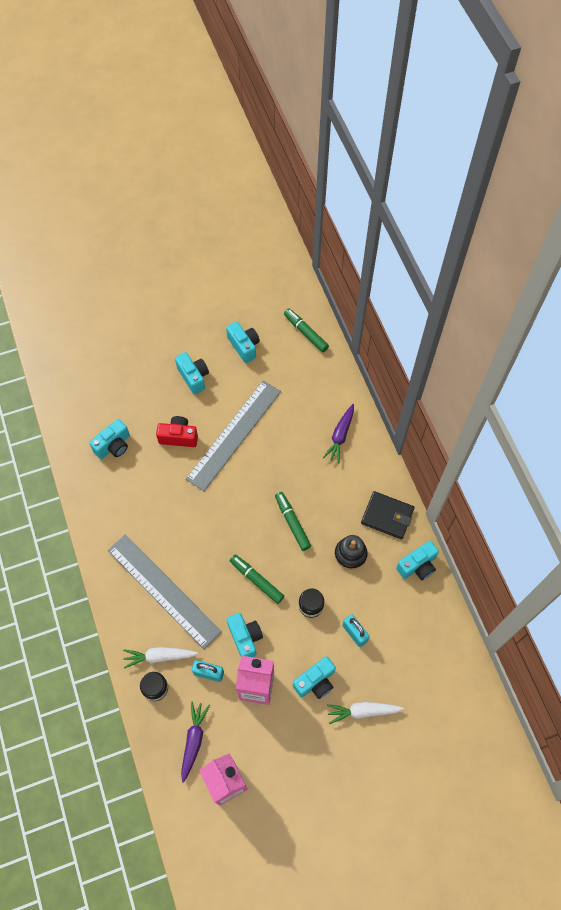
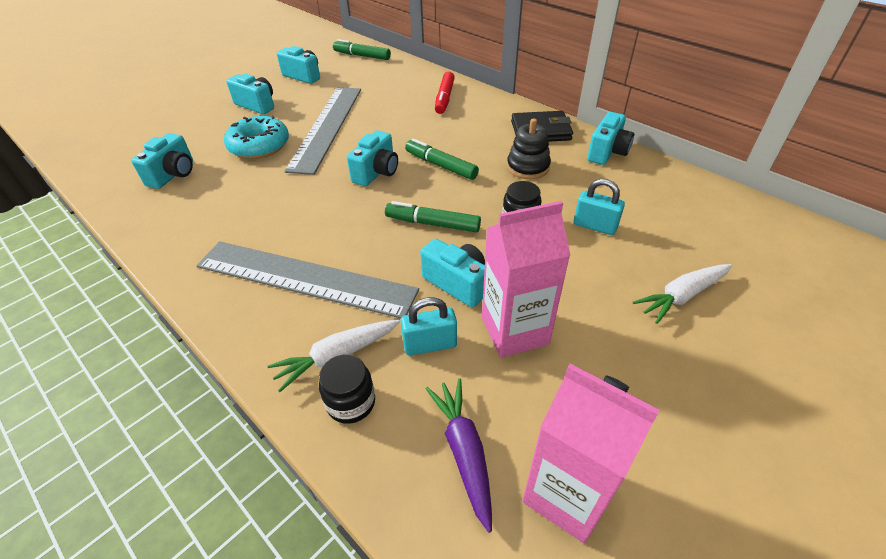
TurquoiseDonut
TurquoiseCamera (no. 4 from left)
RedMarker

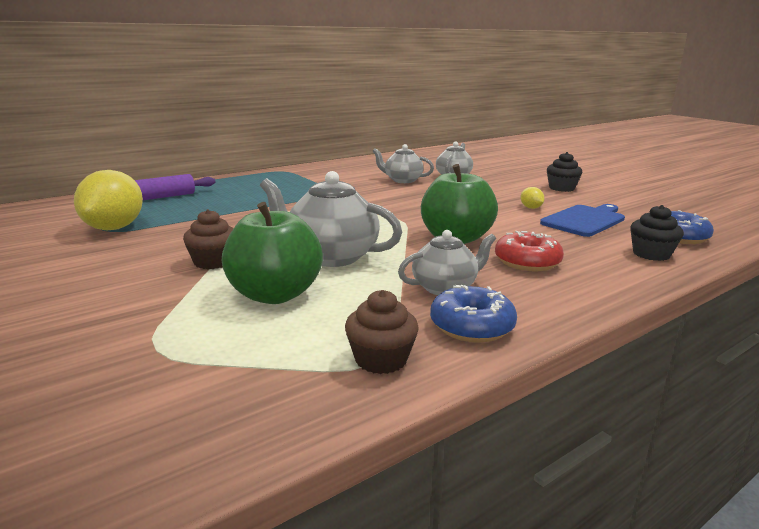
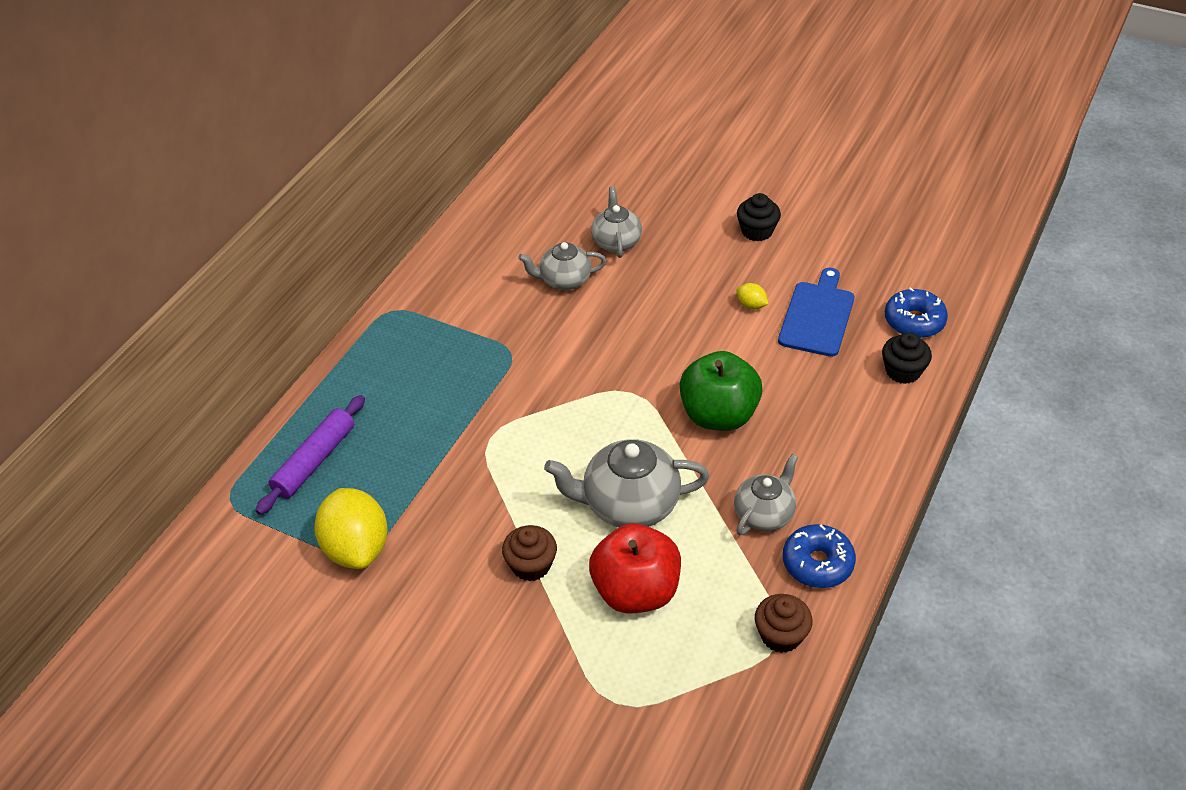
RedApple
RedDonut

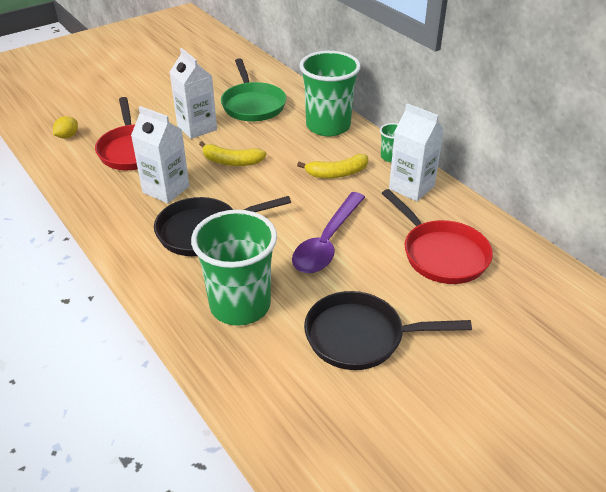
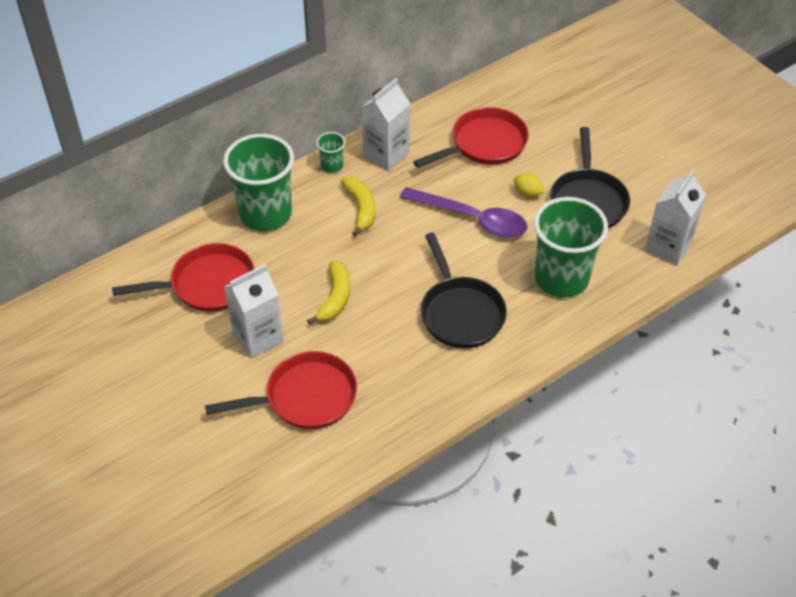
RedPan (no. 1 from left)
YellowLemon
WhiteCarton (no. 3 from left)

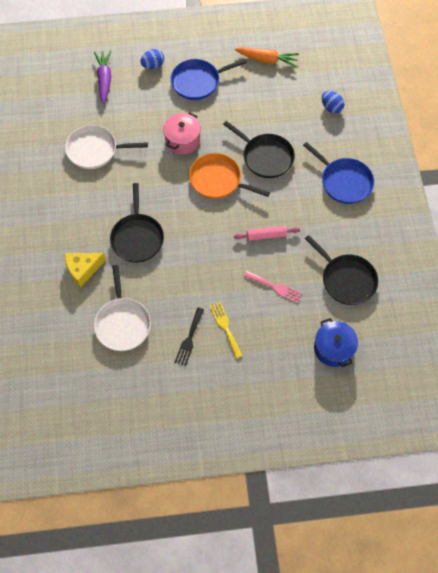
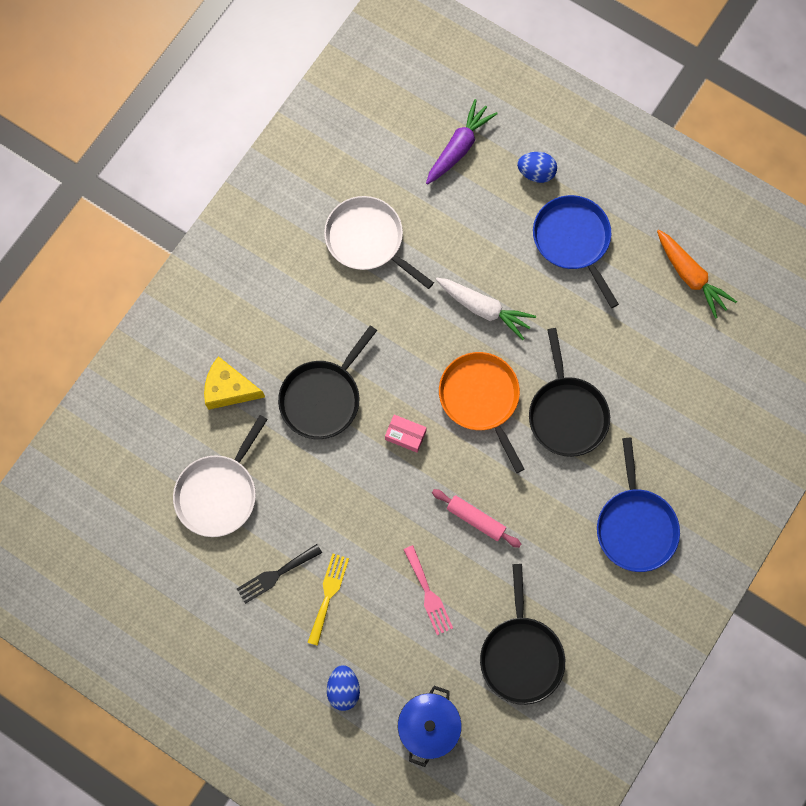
BlueEgg (no. 1 from left)
PinkBox
WhiteCarrot
BluePan (no. 1 from left)

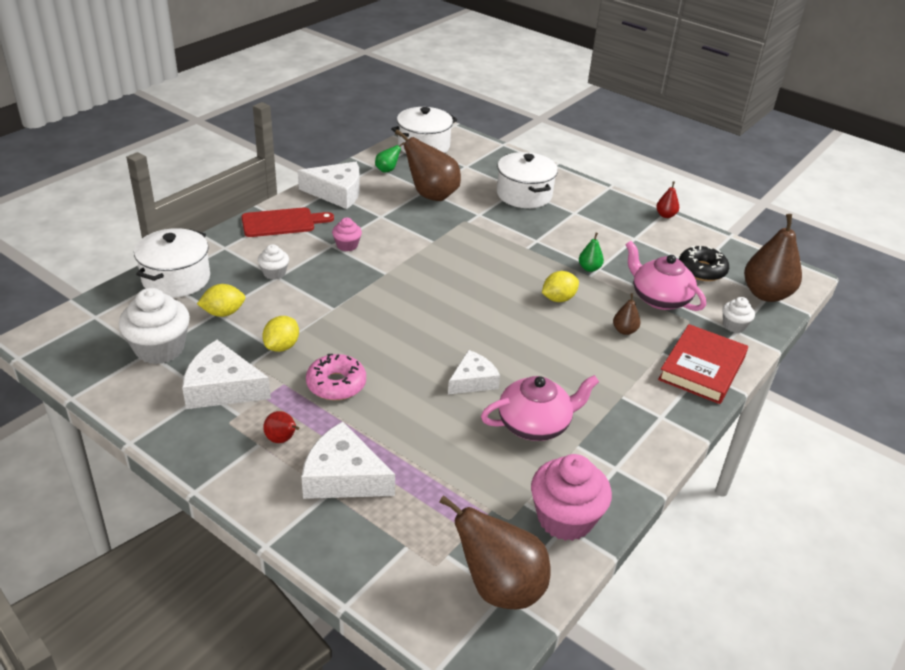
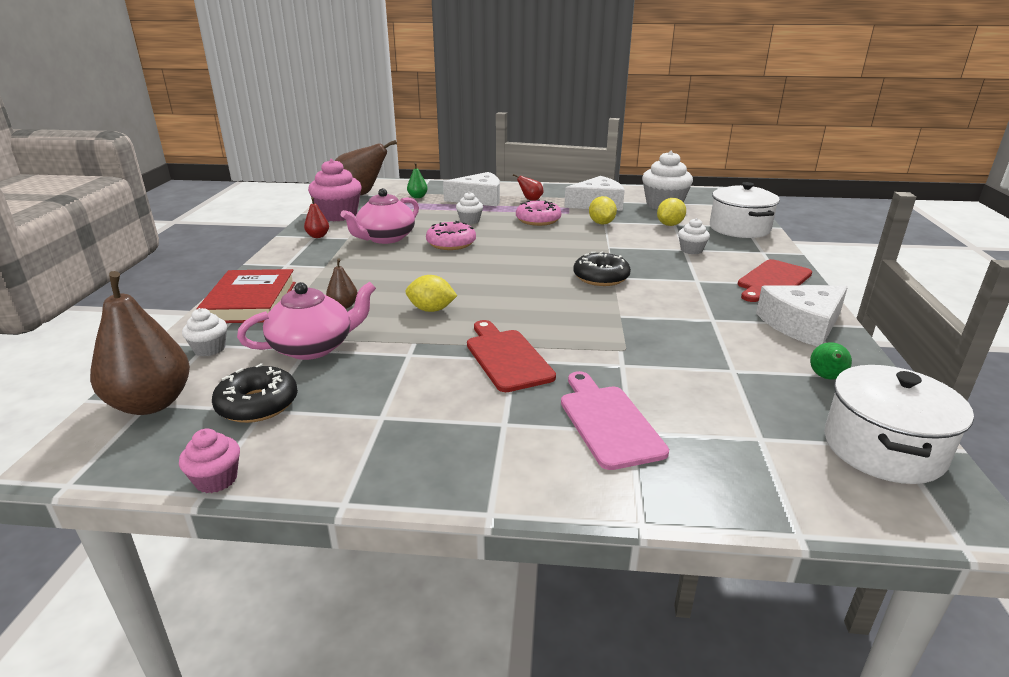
PinkCupcake (no. 1 from left)
PinkTeapot (no. 1 from left)
RedPear (no. 1 from left)
YellowLemon (no. 1 from left)
GreenPear (no. 1 from left)
PinkDonut (no. 1 from left)
WhiteCupcake (no. 2 from left)
RedCuttingBoard (no. 1 from left)
PinkCuttingBoard
BlackDonut (no. 2 from left)
BrownPear (no. 1 from left in the first image)

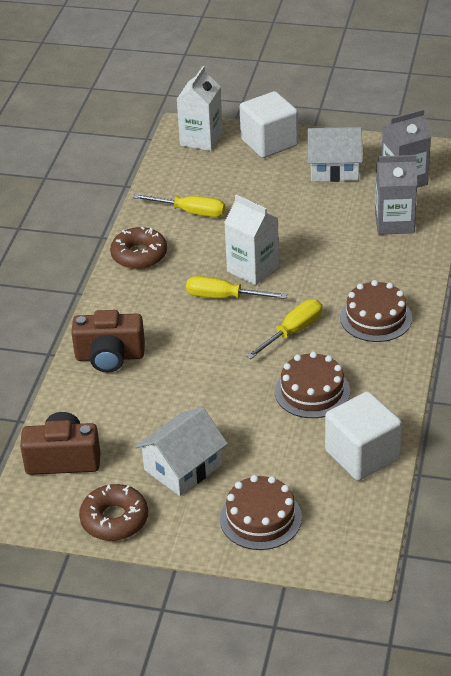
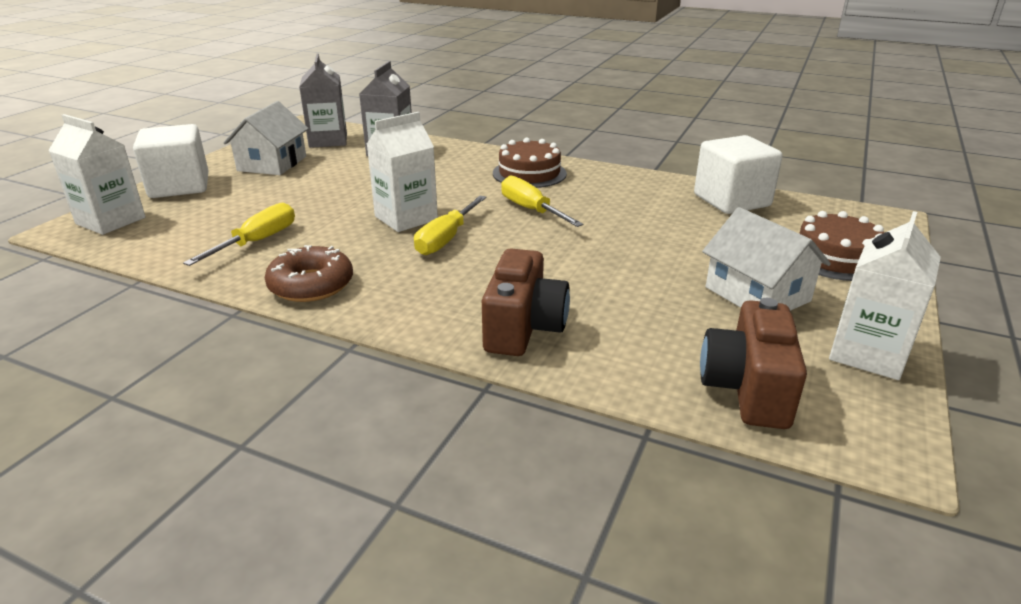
WhiteCarton (no. 3 from left)
BrownCake (no. 2 from left in the first image)

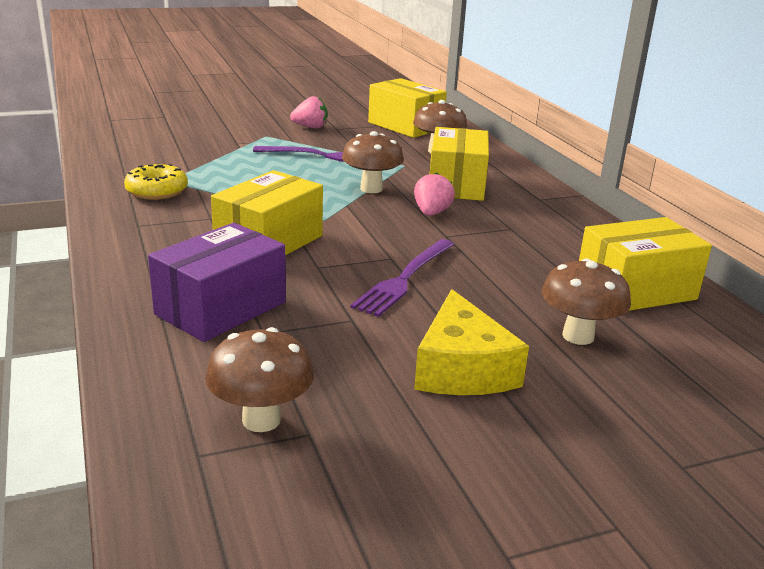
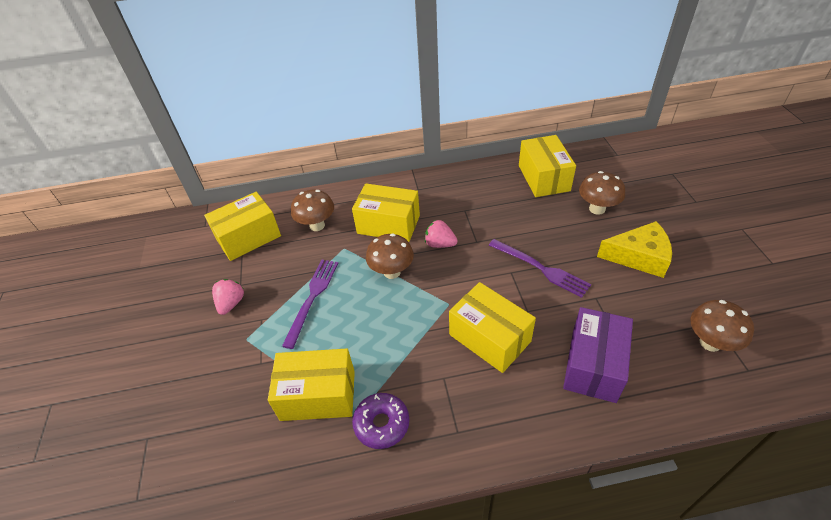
YellowBox (no. 2 from left)
PurpleDonut
PurpleBox

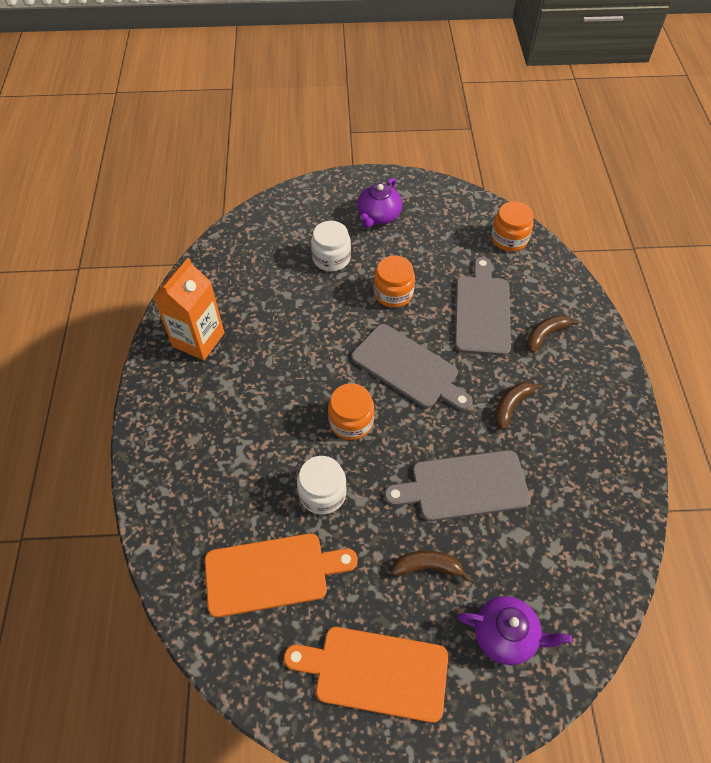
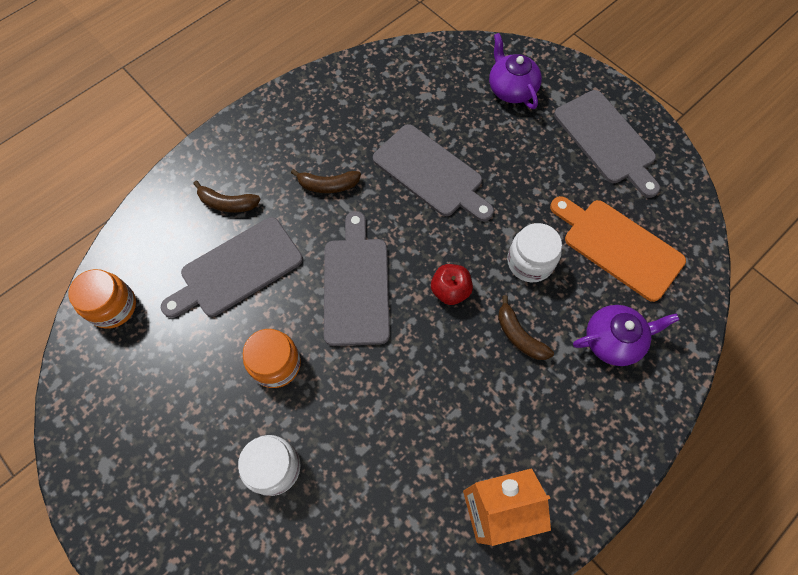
RedApple
BrownBanana (no. 3 from left)
GreyCuttingBoard (no. 4 from left)
PurpleTeapot (no. 2 from left)

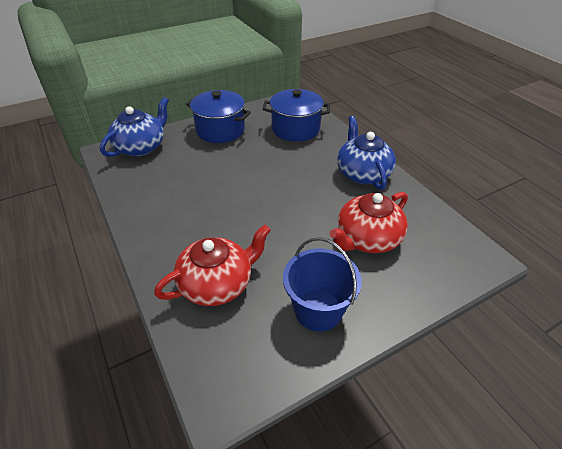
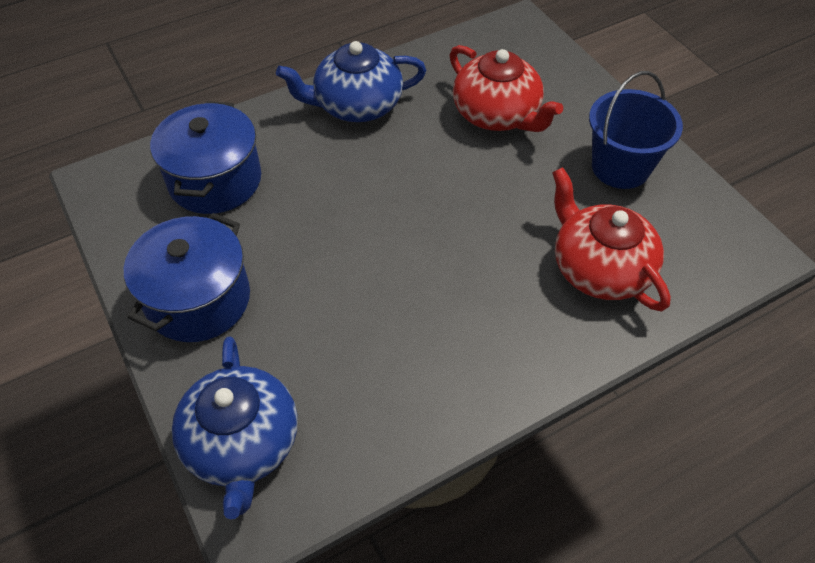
BlueTeapot (no. 1 from left)

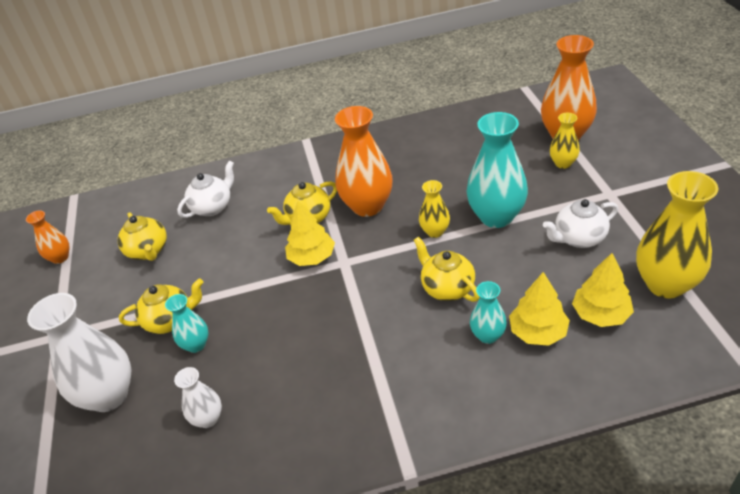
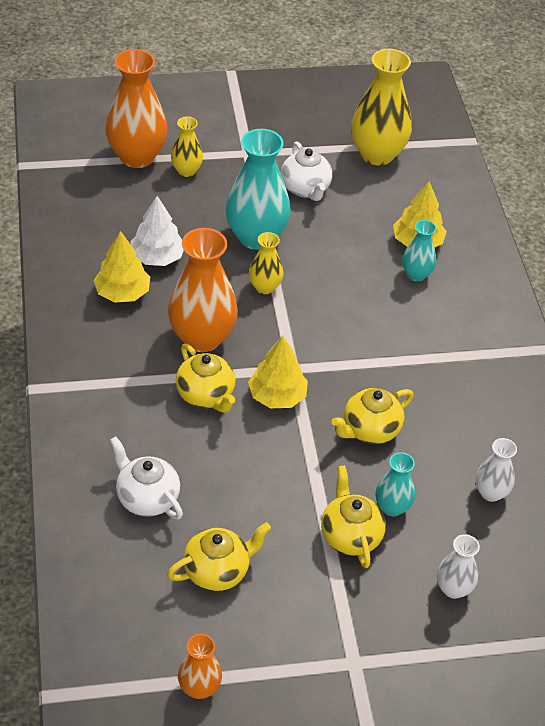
YellowTree (no. 1 from left)
WhiteTree
YellowTeapot (no. 4 from left)
WhiteVase (no. 1 from left)

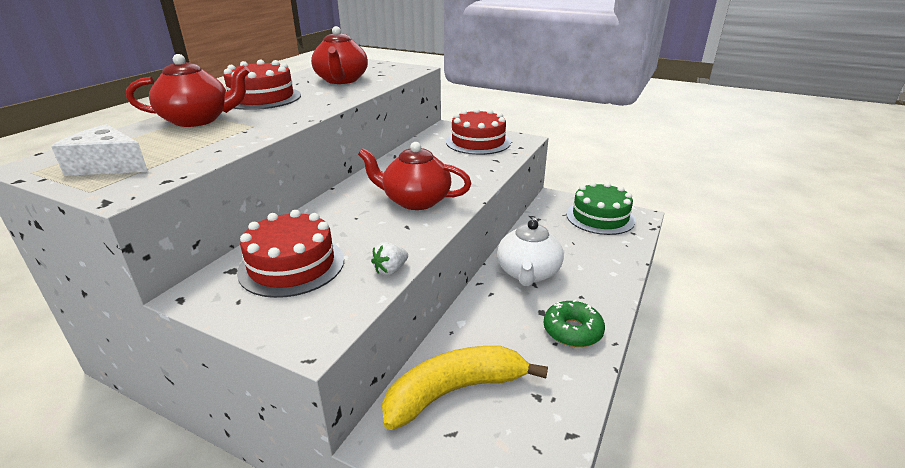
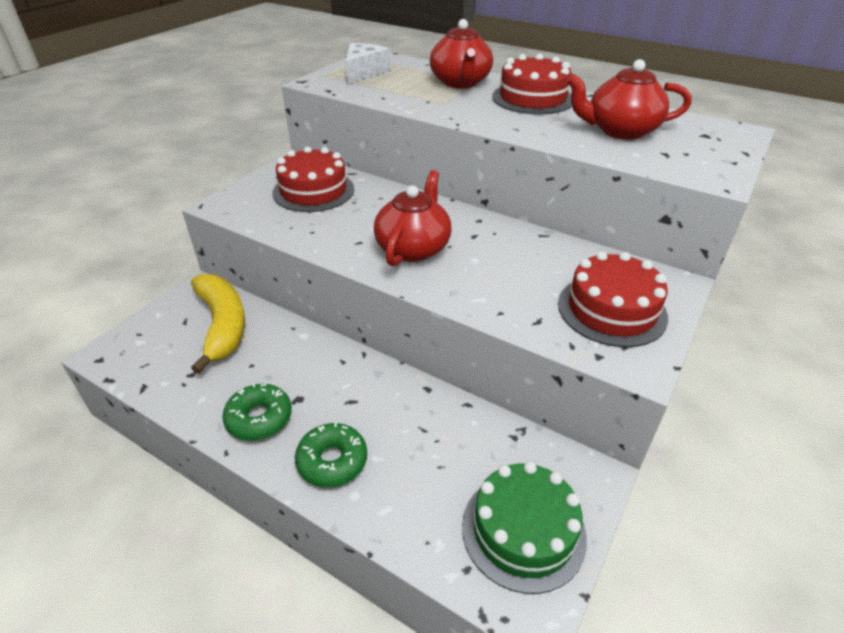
GreenDonut (no. 2 from left)
WhiteStrawberry
WhiteTeapot

